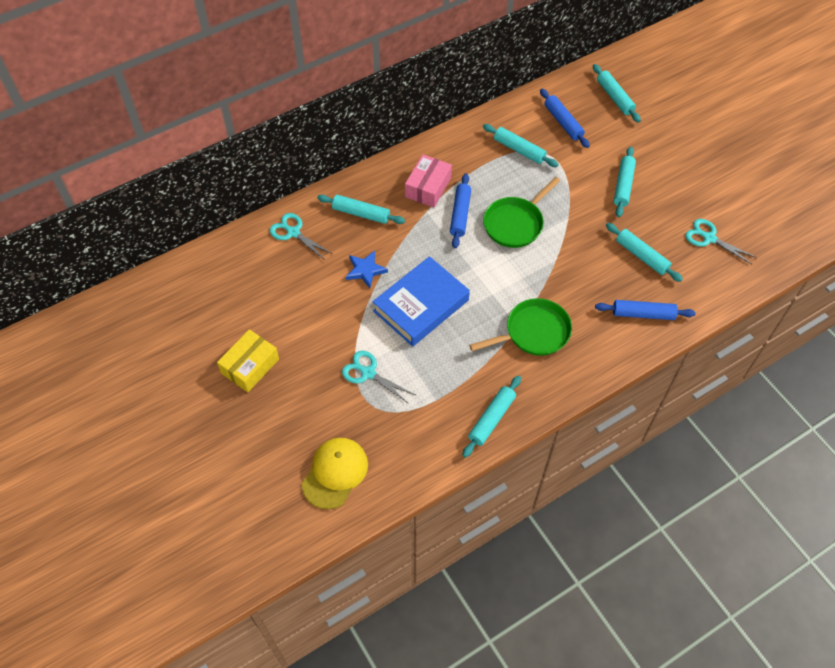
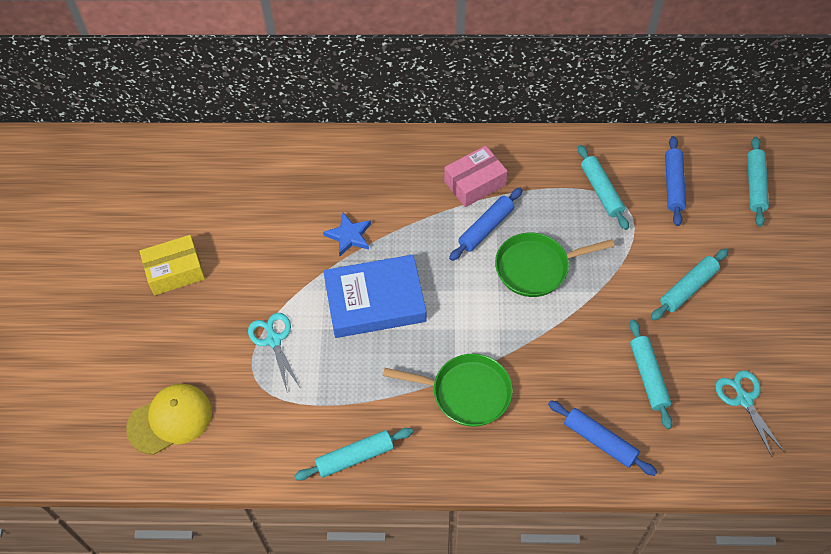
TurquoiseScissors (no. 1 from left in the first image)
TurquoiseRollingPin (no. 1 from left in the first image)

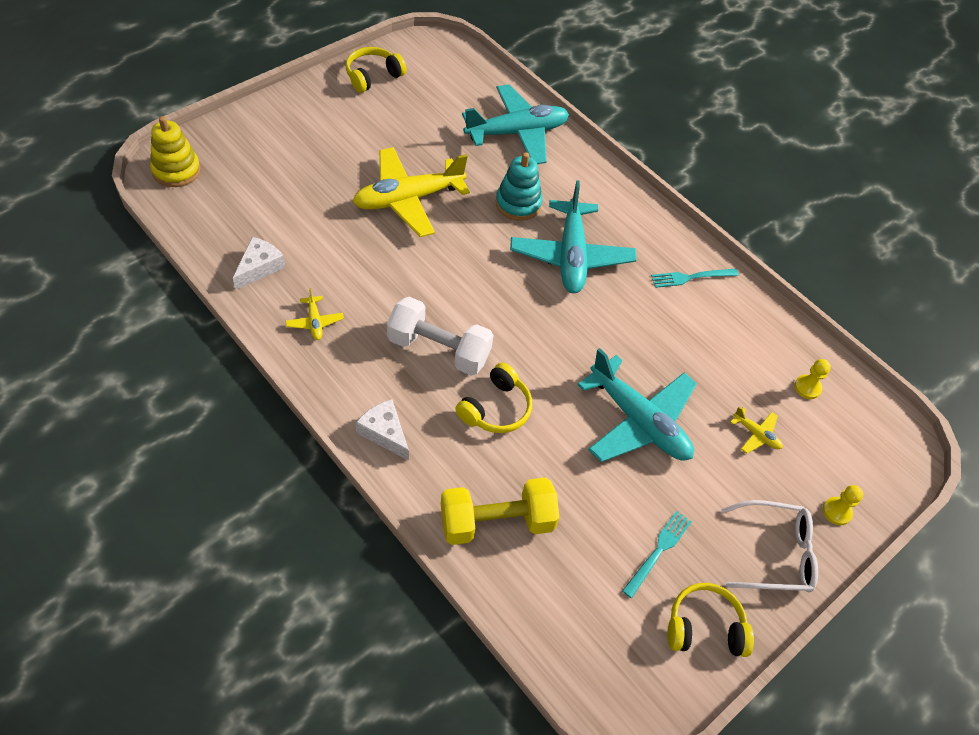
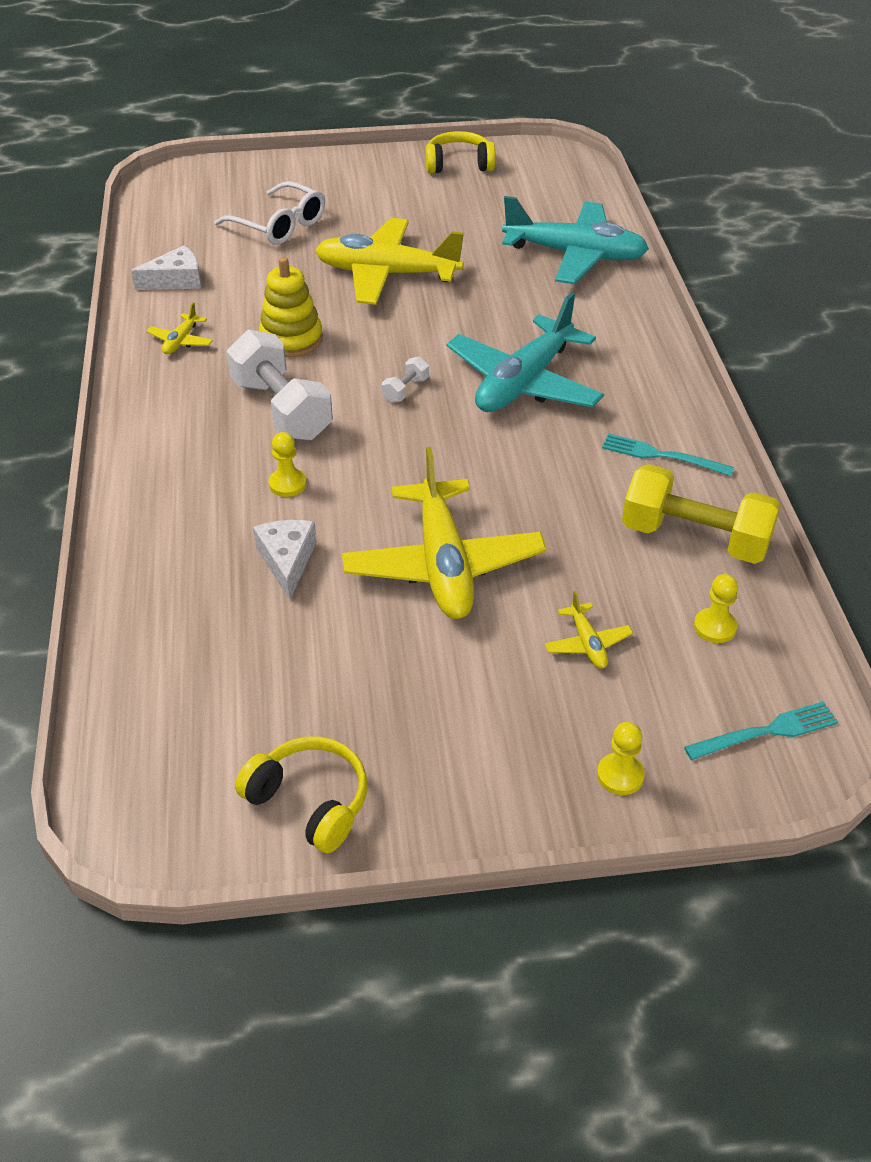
WhiteGlasses
WhiteCheese (no. 2 from left)
YellowStackingToy
YellowPawn (no. 1 from left)
YellowPlane (no. 3 from left)
WhiteDumbbell (no. 2 from left)
YellowDumbbell
TurquoiseFork (no. 2 from left)
TurquoiseStackingToy

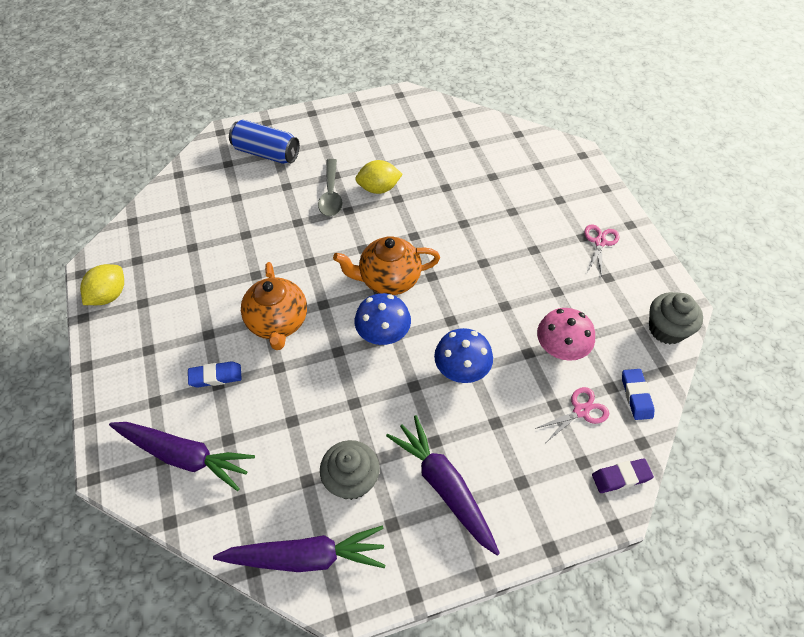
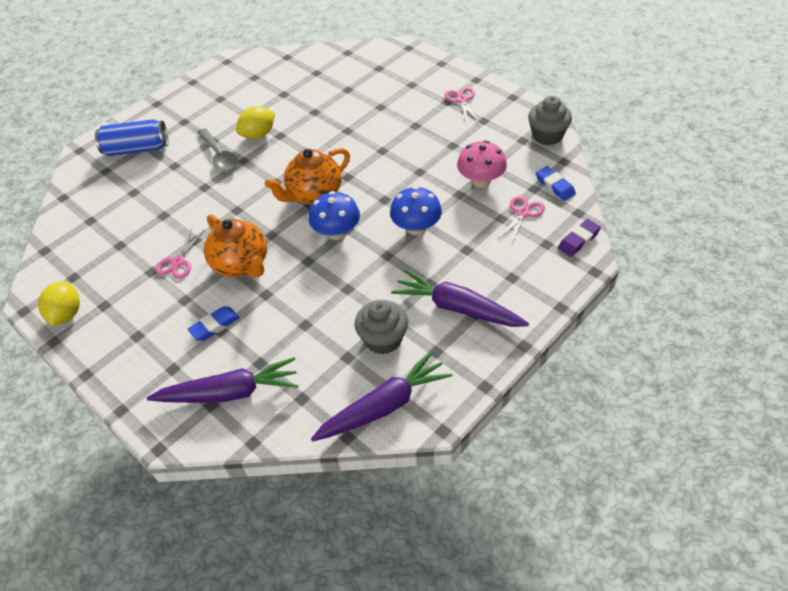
PinkScissors (no. 1 from left)

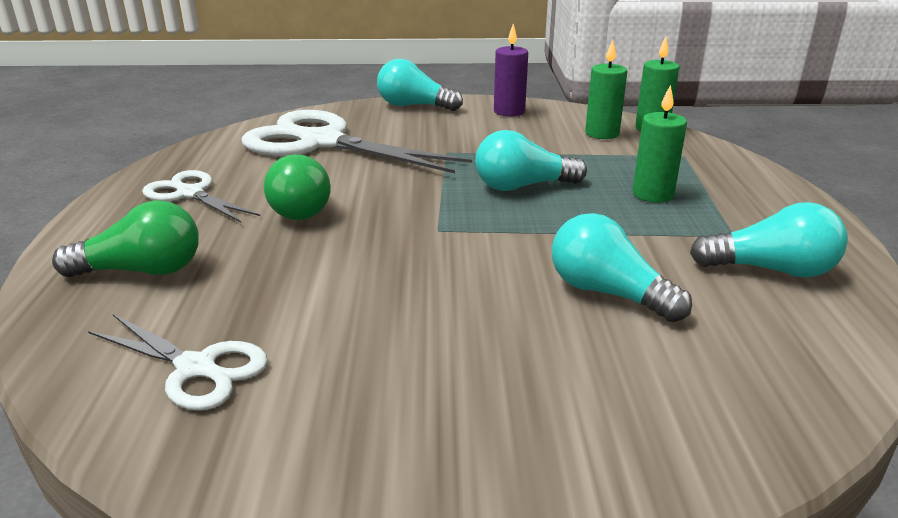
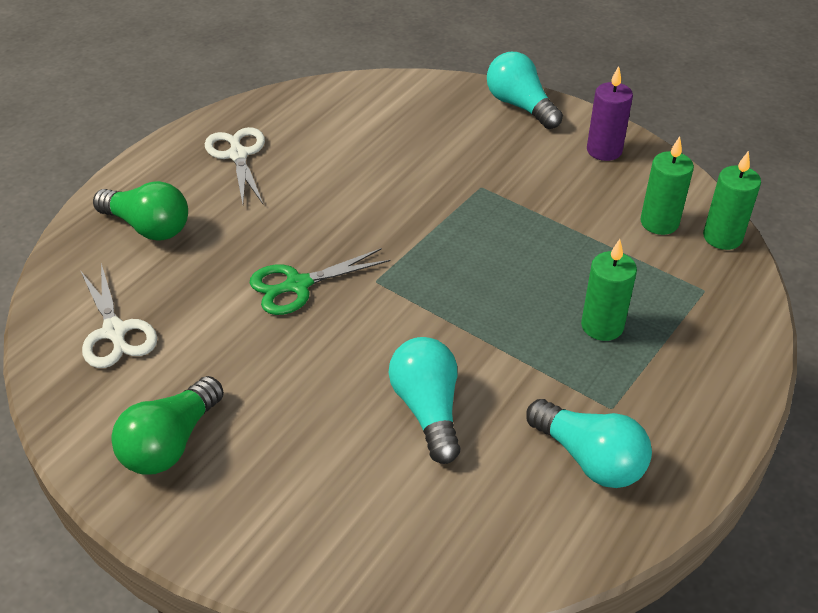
GreenLightBulb (no. 2 from left)
GreenScissors
WhiteScissors (no. 3 from left in the first image)
TurquoiseLightBulb (no. 2 from left in the first image)

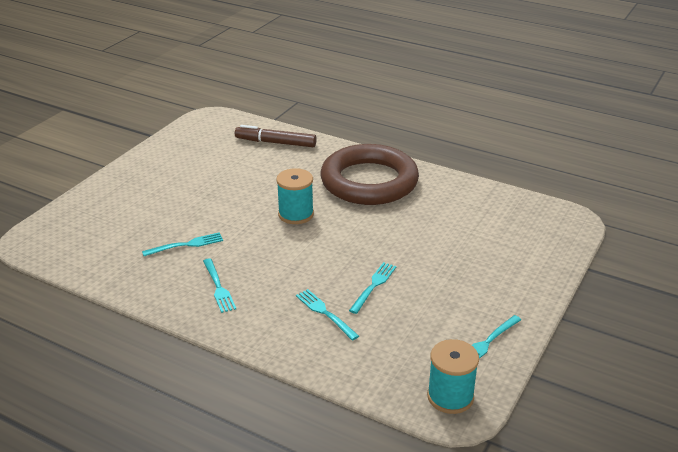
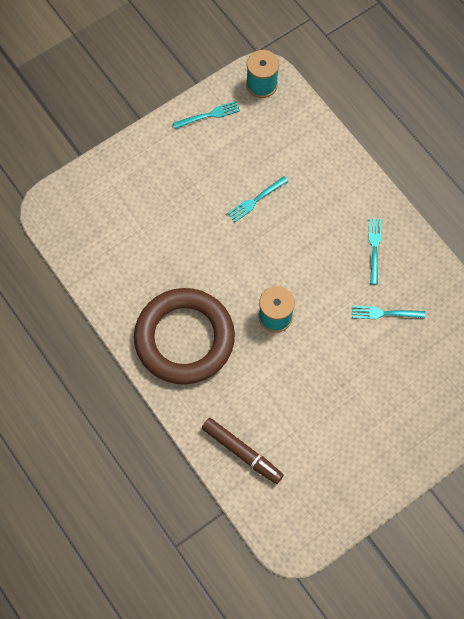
TurquoiseFork (no. 3 from left in the first image)

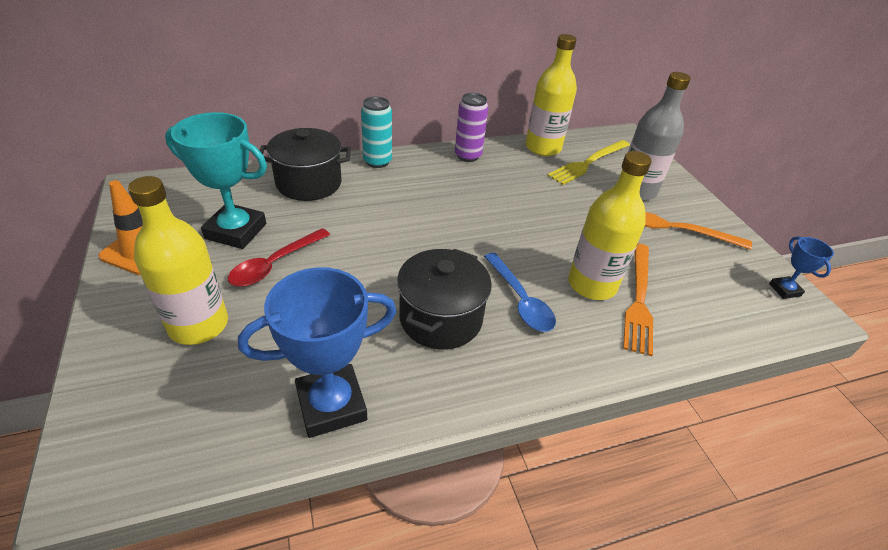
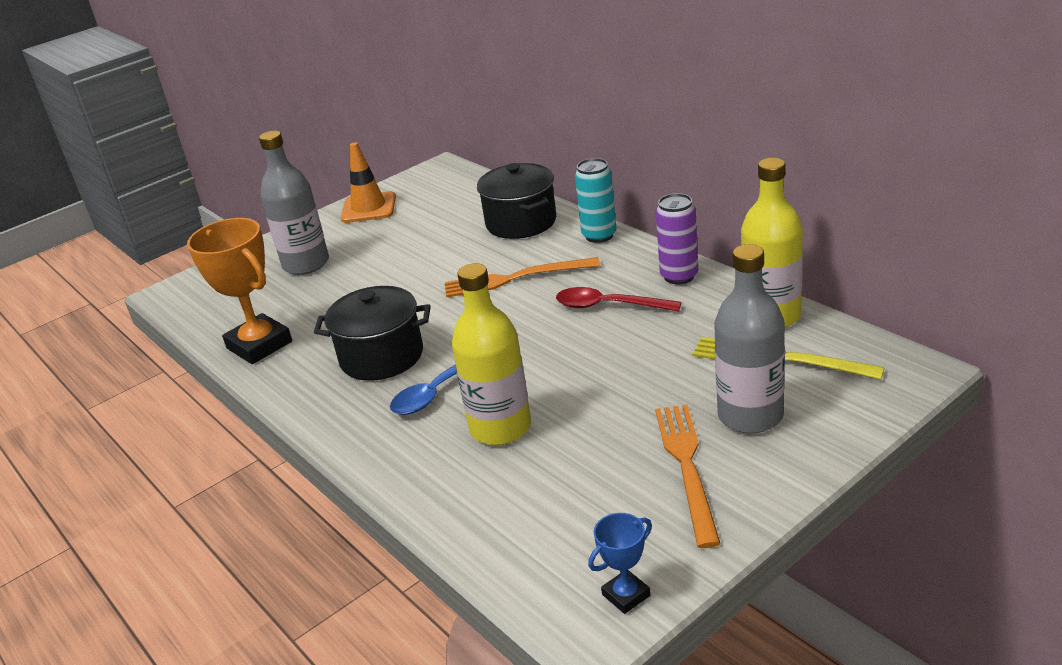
OrangeTrophy
GreyBottle (no. 1 from left)
OrangeFork (no. 1 from left)
RedSpoon
TurquoiseTrophy

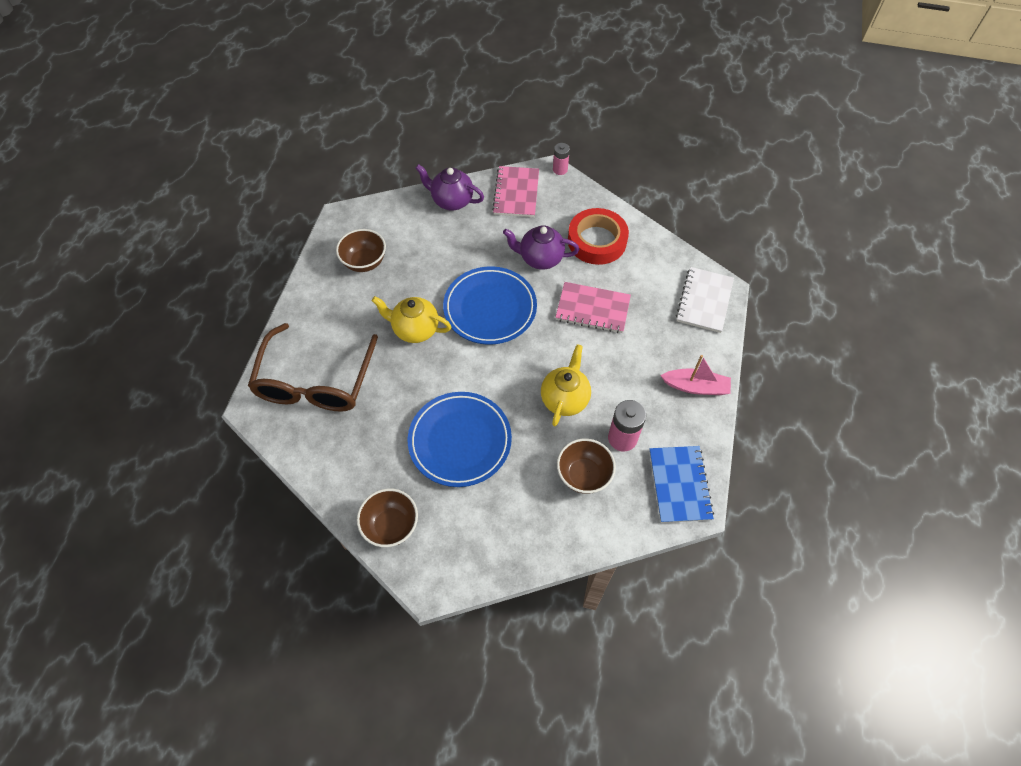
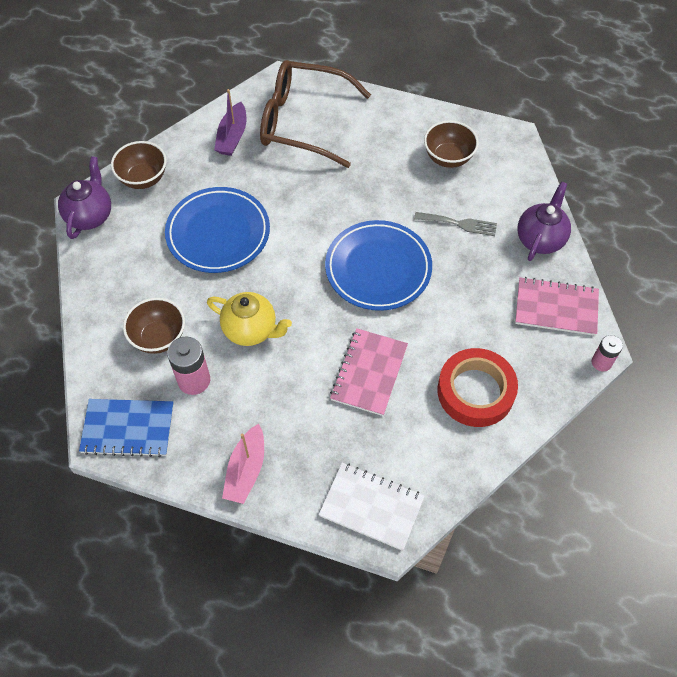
PurpleTeapot (no. 1 from left)
PurpleBoat
GreyFork
YellowTeapot (no. 1 from left in the first image)

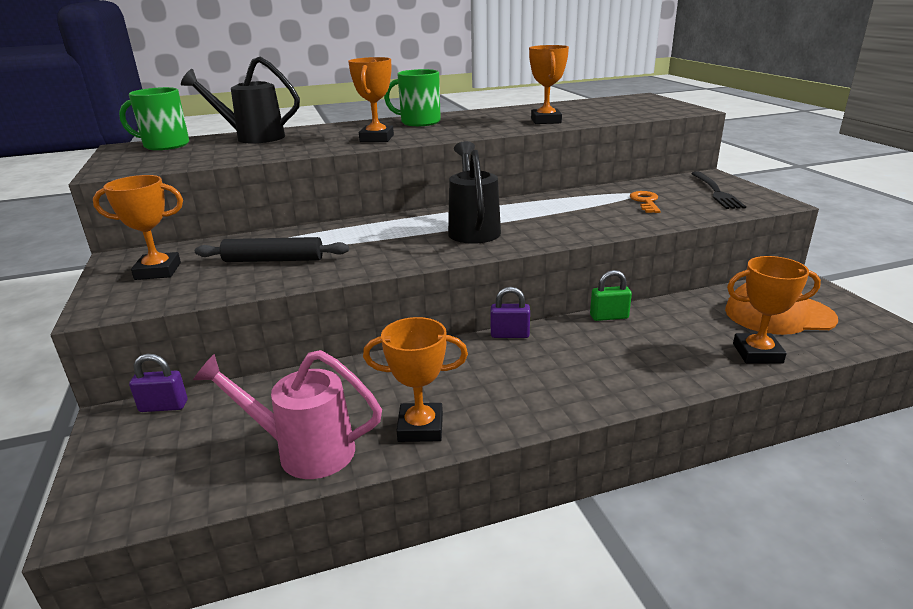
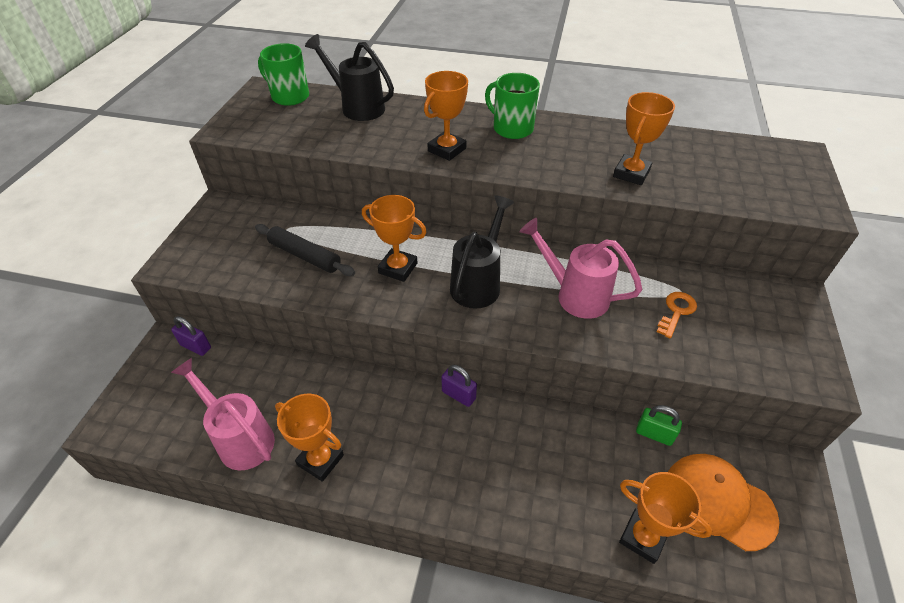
OrangeTrophy (no. 2 from left)
PinkWateringCan (no. 2 from left)
GreenPadlock
BlackFork

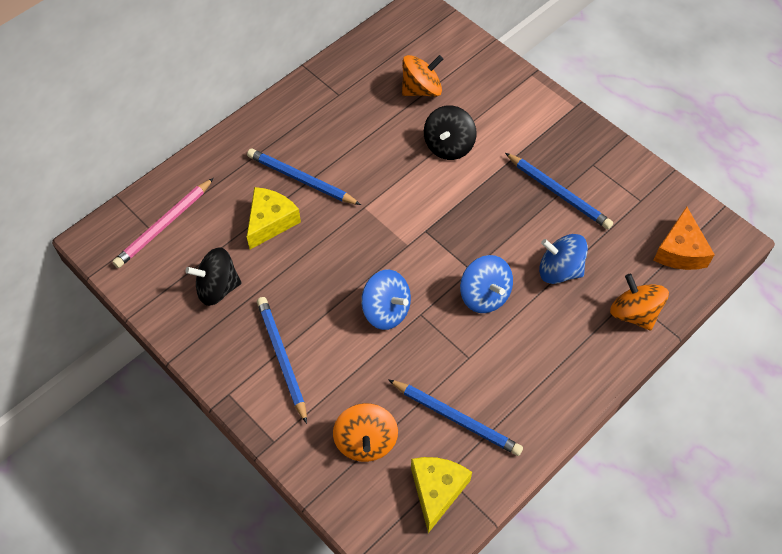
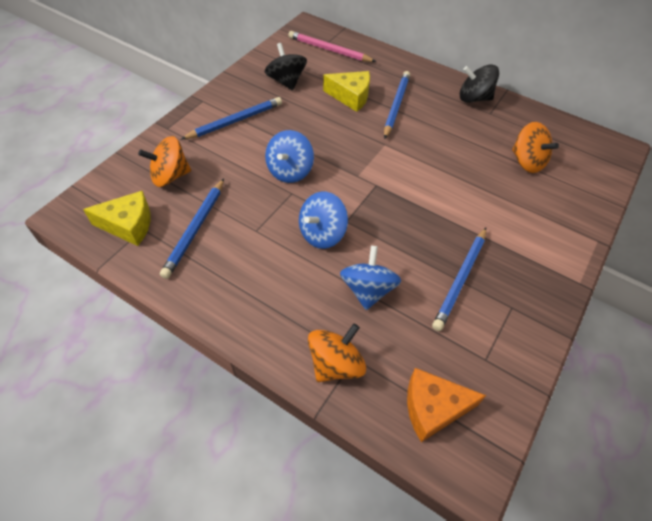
BlackSpinningTop (no. 2 from left)

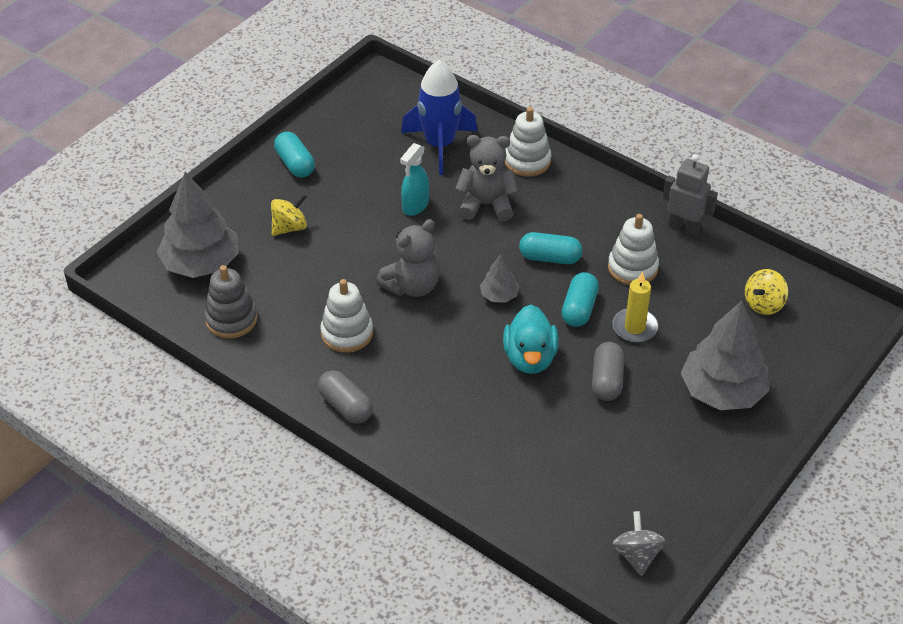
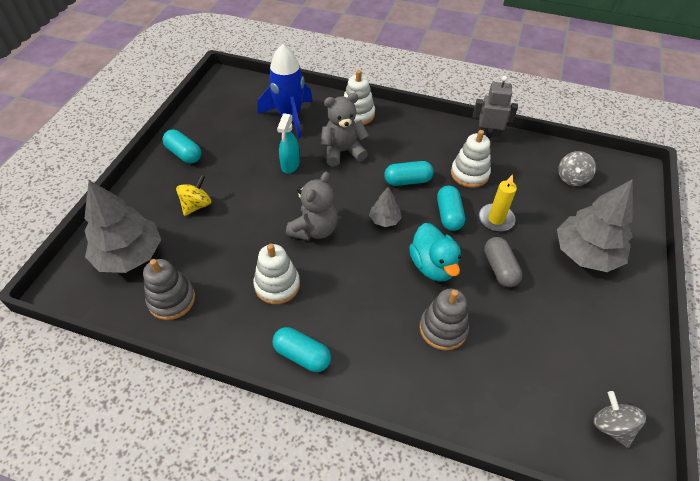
TurquoiseCapsule (no. 2 from left)
GreyStackingToy (no. 2 from left)
GreySpinningTop (no. 1 from left)

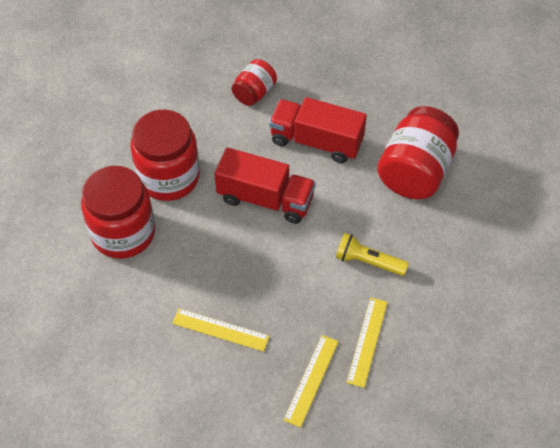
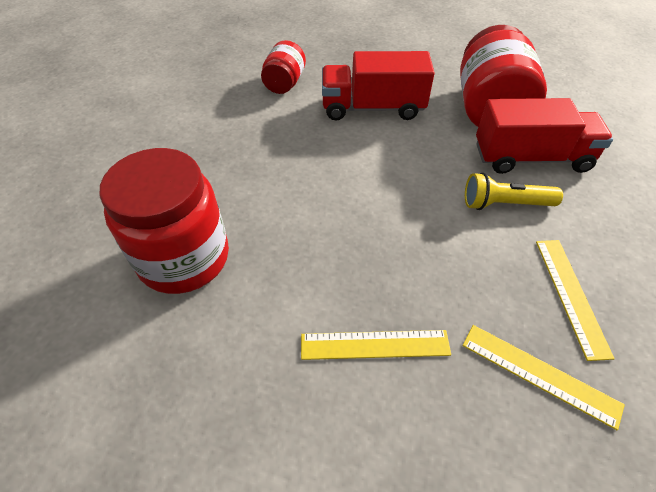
YellowRuler (no. 2 from left)
RedTruck (no. 2 from left)
RedJar (no. 2 from left in the first image)

